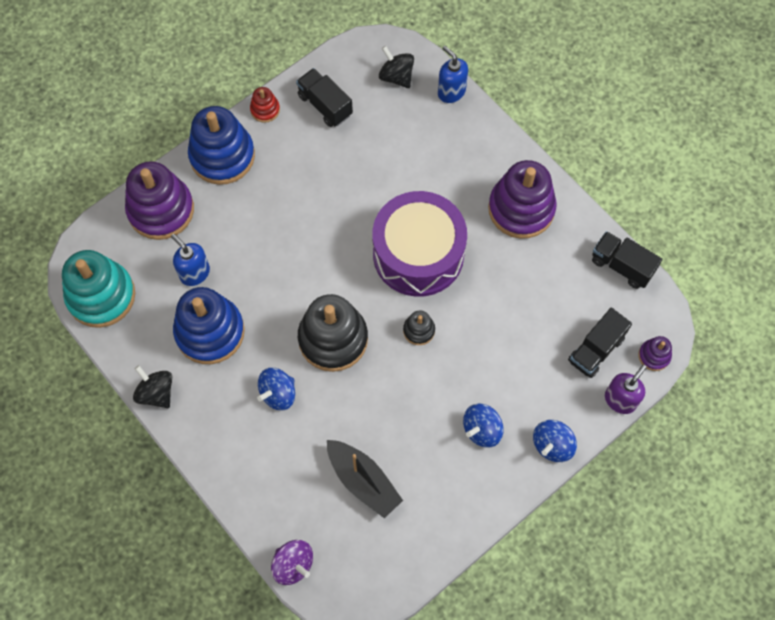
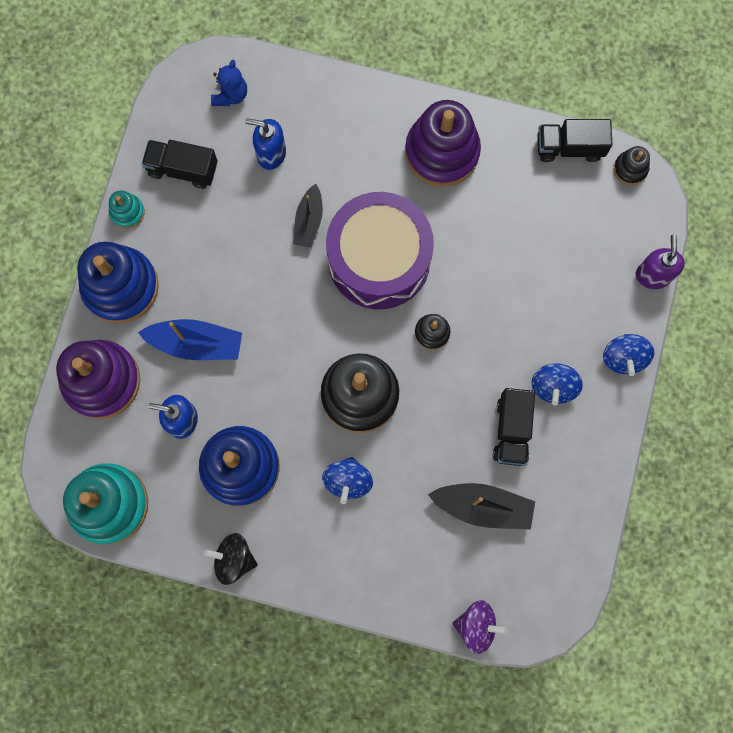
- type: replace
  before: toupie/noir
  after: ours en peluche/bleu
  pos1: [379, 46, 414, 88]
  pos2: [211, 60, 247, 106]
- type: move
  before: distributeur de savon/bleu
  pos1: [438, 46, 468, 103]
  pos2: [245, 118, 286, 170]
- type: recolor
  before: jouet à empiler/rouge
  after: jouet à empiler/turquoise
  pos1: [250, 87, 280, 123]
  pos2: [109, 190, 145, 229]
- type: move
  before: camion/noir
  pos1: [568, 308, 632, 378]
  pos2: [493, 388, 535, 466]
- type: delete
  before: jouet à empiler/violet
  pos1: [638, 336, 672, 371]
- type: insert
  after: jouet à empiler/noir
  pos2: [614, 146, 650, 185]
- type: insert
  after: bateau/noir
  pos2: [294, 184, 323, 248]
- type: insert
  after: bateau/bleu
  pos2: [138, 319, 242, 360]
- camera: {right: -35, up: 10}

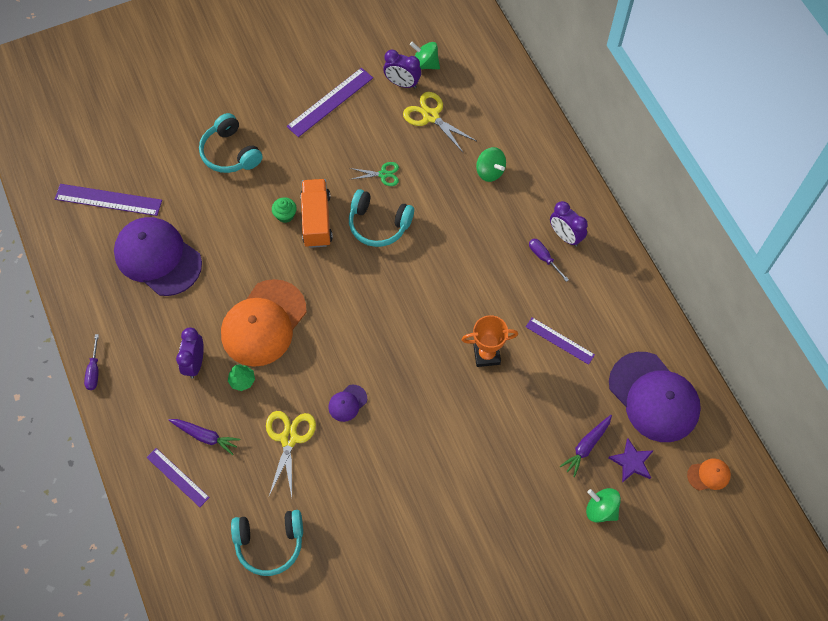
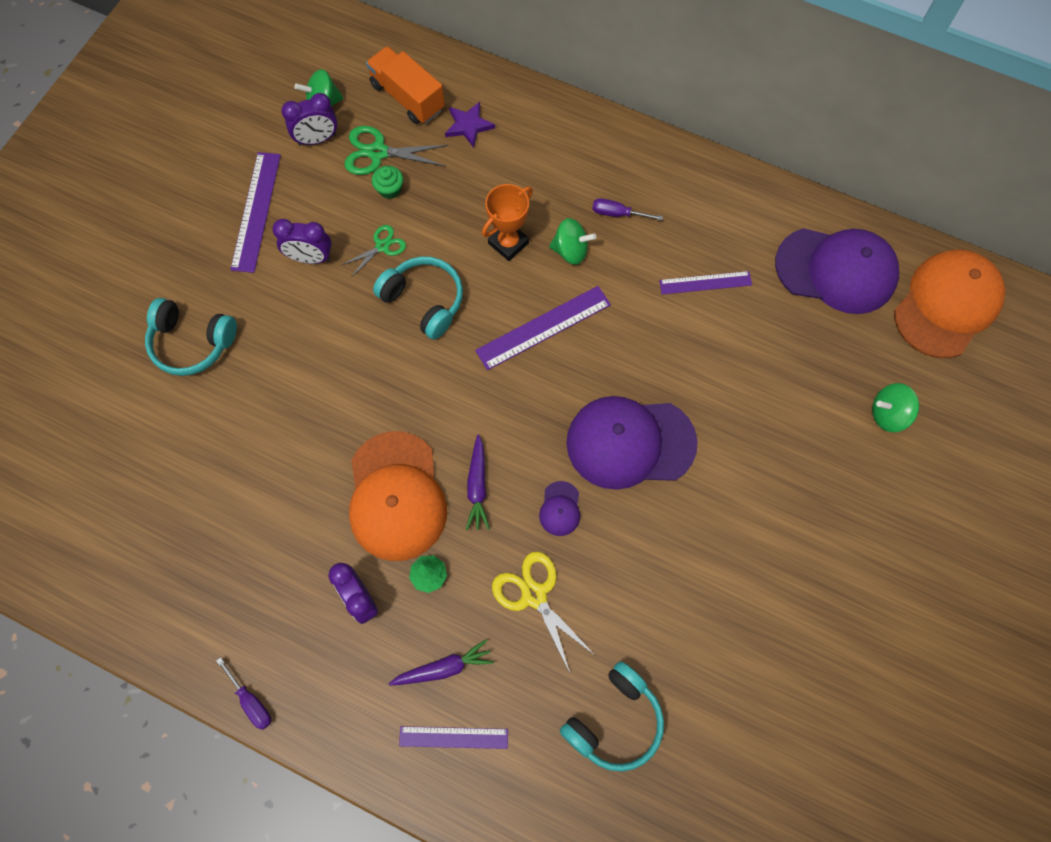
- type: recolor
  before: ciseaux/jaune
  after: ciseaux/vert
  pos1: [403, 92, 476, 152]
  pos2: [344, 126, 448, 175]
- type: move
  before: toupie/vert
  pos1: [476, 147, 506, 182]
  pos2: [549, 218, 596, 265]
- type: move
  before: camion/orange
  pos1: [300, 179, 333, 248]
  pos2: [366, 46, 445, 124]
- type: move
  before: règle/violet
  pos1: [55, 184, 162, 216]
  pos2: [475, 286, 611, 370]
- type: rotate
  before: casque audio/turquoise
  pos1: [349, 189, 414, 247]
  pos2: [373, 256, 463, 340]
  turn: -120
- type: move
  before: muffin/vert
  pos1: [272, 198, 297, 223]
  pos2: [372, 166, 403, 199]
- type: move
  before: réveil/violet
  pos1: [550, 201, 588, 247]
  pos2: [272, 219, 332, 264]
- type: move
  before: casquette/violet
  pos1: [114, 217, 202, 296]
  pos2: [566, 396, 698, 490]
- type: move
  before: trophée/orange
  pos1: [462, 315, 518, 367]
  pos2: [482, 184, 533, 261]
- type: move
  before: carotte/violet
  pos1: [560, 415, 612, 477]
  pos2: [466, 434, 490, 530]
- type: move
  before: étoile/violet
  pos1: [608, 438, 654, 483]
  pos2: [445, 102, 495, 148]
- type: resize
  before: casquette/orange
  pos1: [687, 458, 731, 491]
  pos2: [894, 249, 1005, 358]
  scale: 2.38
- camera: {right: -40, up: 5}

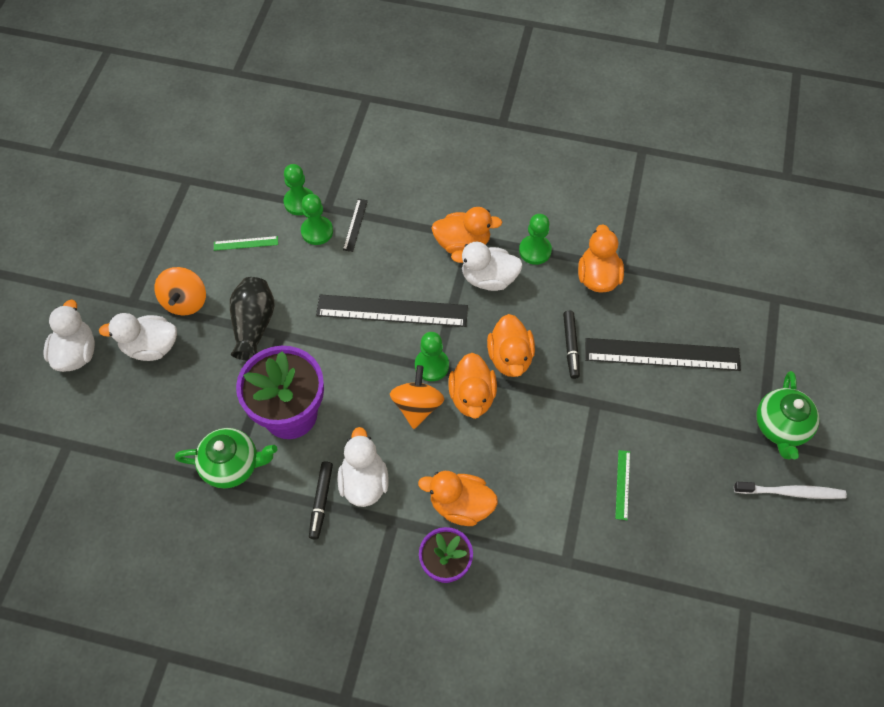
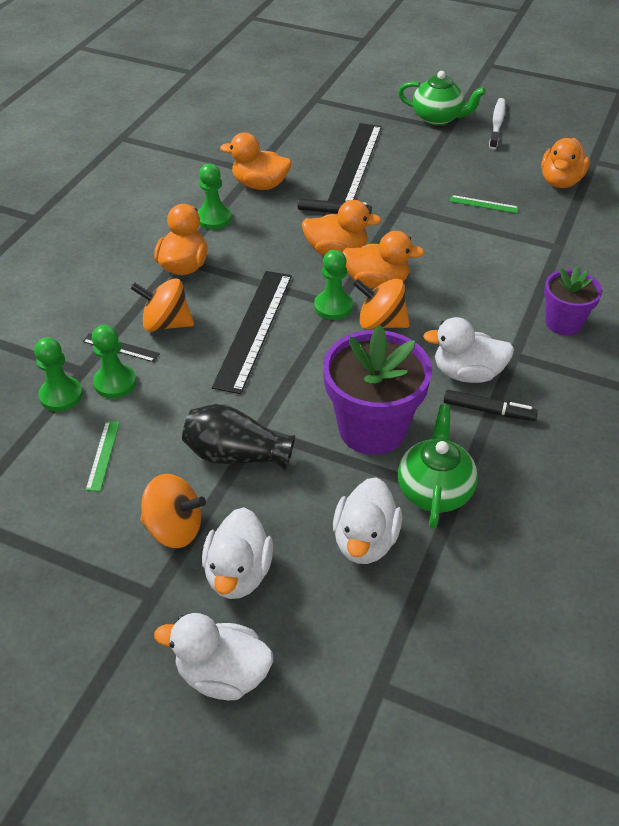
- type: move
  before: canard/blanc
  pos1: [451, 242, 523, 291]
  pos2: [333, 477, 402, 564]
- type: move
  before: canard/orange
  pos1: [418, 471, 498, 526]
  pos2: [541, 138, 590, 188]
- type: insert
  after: toupie/orange
  pos2: [131, 278, 194, 332]
- camera: {right: -80, up: -15}

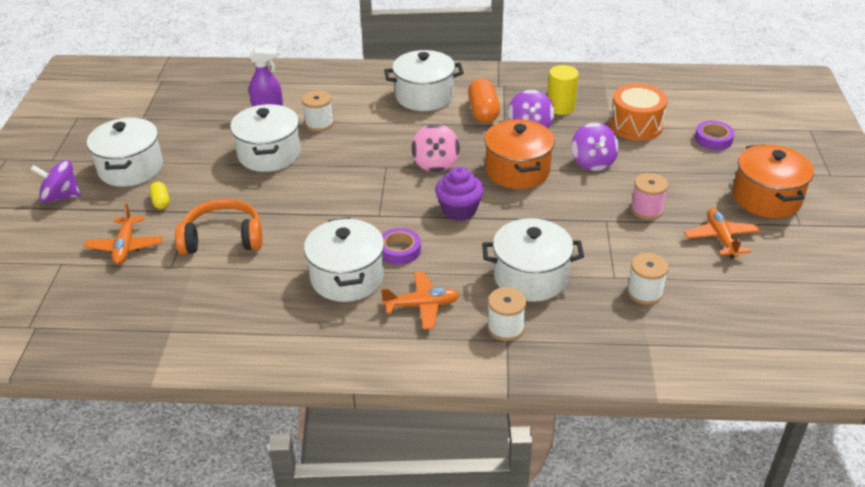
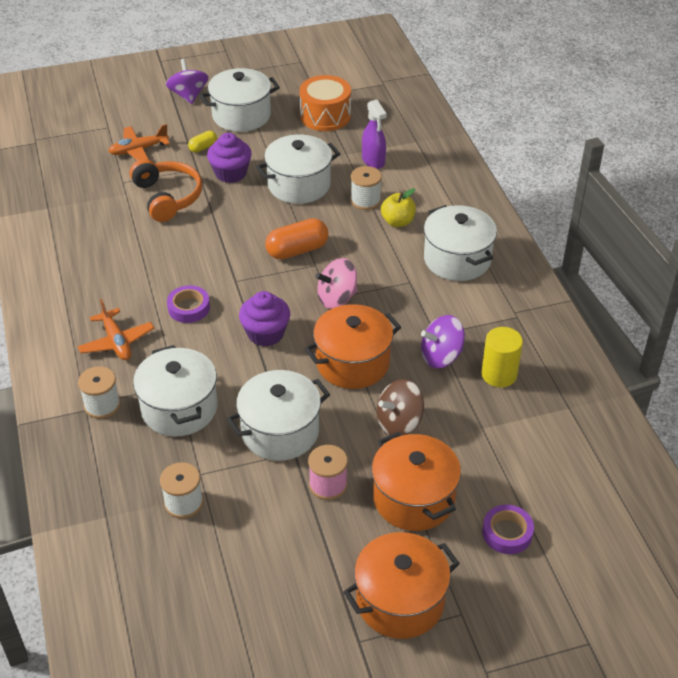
- type: move
  before: gélule/orange
  pos1: [468, 78, 500, 123]
  pos2: [265, 218, 329, 260]
- type: move
  before: tambour/orange
  pos1: [610, 84, 668, 141]
  pos2: [300, 75, 351, 131]
- type: recolor
  before: toupie/violet
  after: toupie/marron
  pos1: [571, 123, 619, 171]
  pos2: [377, 379, 424, 435]
- type: delete
  before: avion/orange
  pos1: [684, 208, 760, 259]
- type: move
  before: marmite/blanc
  pos1: [304, 217, 384, 302]
  pos2: [227, 370, 330, 461]
- type: insert
  after: muffin/violet
  pos2: [207, 133, 252, 183]
- type: insert
  after: pomme/jaune
  pos2: [381, 188, 416, 227]
- type: insert
  after: marmite/orange
  pos2: [372, 431, 461, 531]
- camera: {right: 70, up: 5}

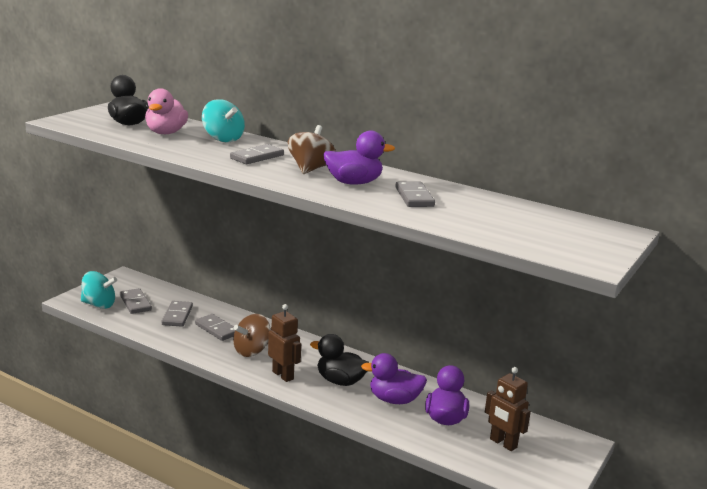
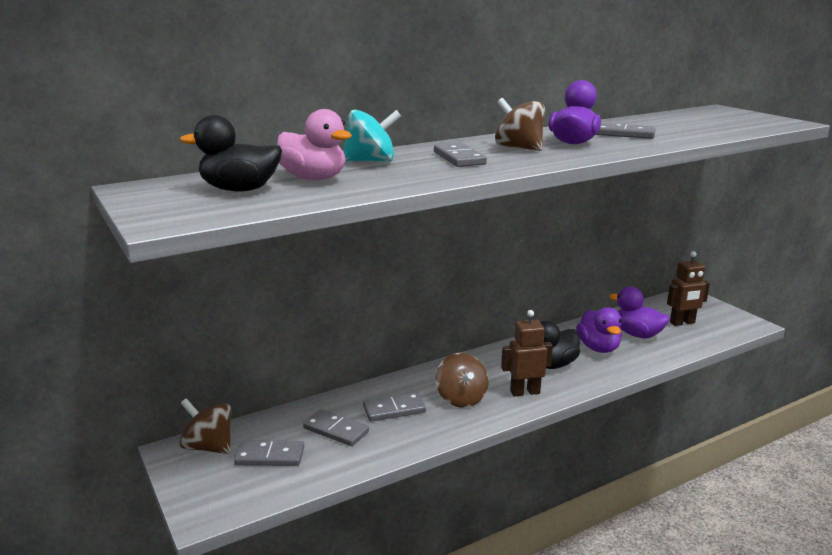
- type: delete
  before: toupie/turquoise
  pos1: [81, 271, 117, 309]
- type: rotate
  before: canard/violet
  pos1: [361, 353, 427, 404]
  pos2: [576, 307, 622, 353]
  turn: -45
- type: insert
  after: toupie/marron
  pos2: [179, 398, 231, 454]
- camera: {right: -60, up: 0}

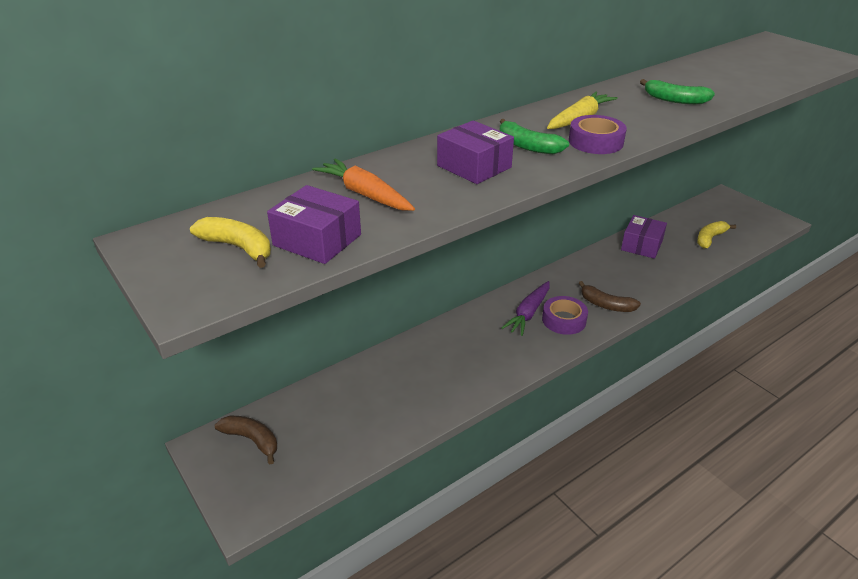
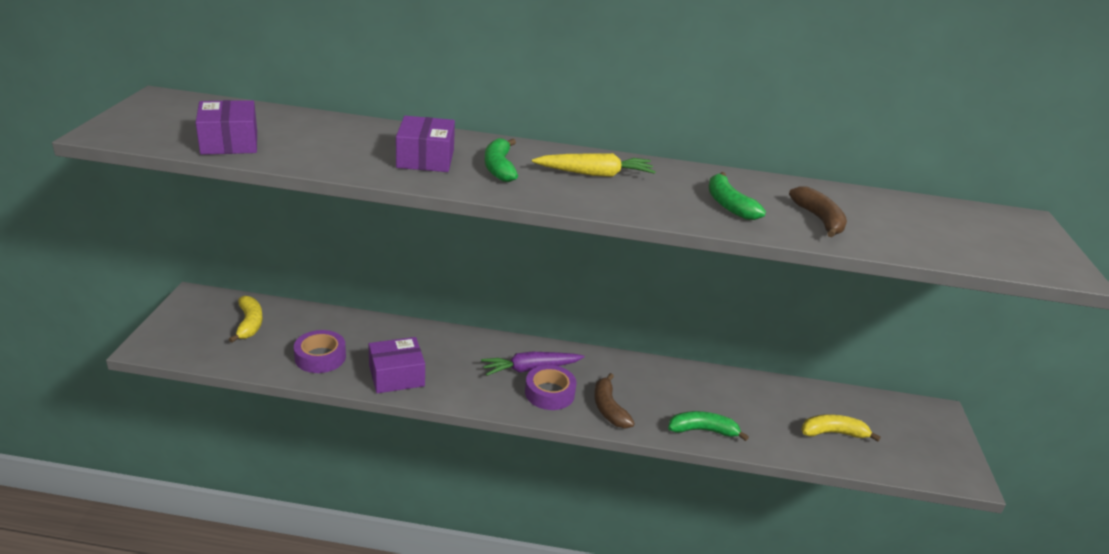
- type: move
  before: ruban adhésif/violet
  pos1: [569, 115, 627, 154]
  pos2: [294, 330, 346, 373]
- type: delete
  before: carotte/orange
  pos1: [312, 158, 415, 211]
- type: move
  before: boîte/violet
  pos1: [621, 215, 667, 259]
  pos2: [368, 337, 425, 393]
- type: move
  before: banane/jaune
  pos1: [190, 217, 271, 268]
  pos2: [229, 296, 263, 343]
- type: move
  before: banane/marron
  pos1: [215, 416, 277, 464]
  pos2: [789, 186, 847, 237]
- type: insert
  after: banane/vert
  pos2: [668, 411, 749, 441]
- camera: {right: 40, up: -5}

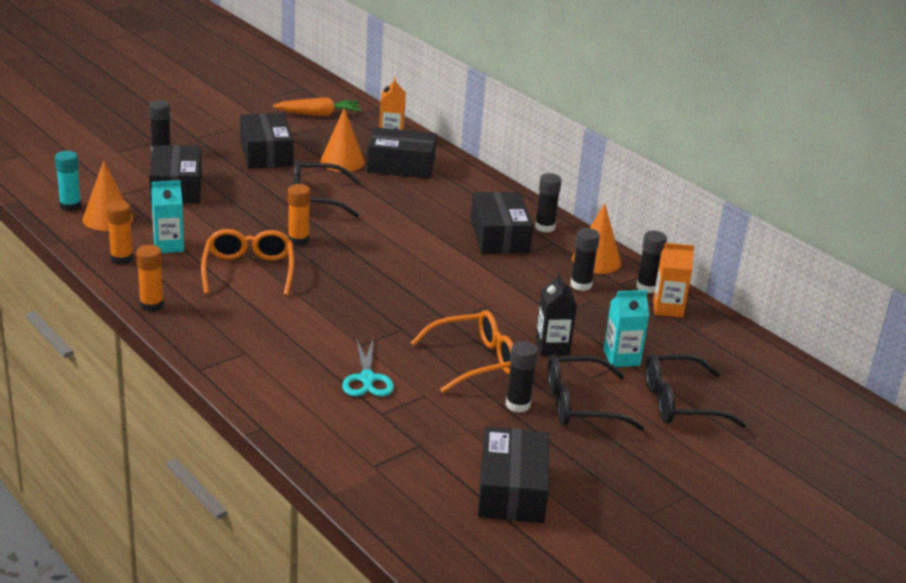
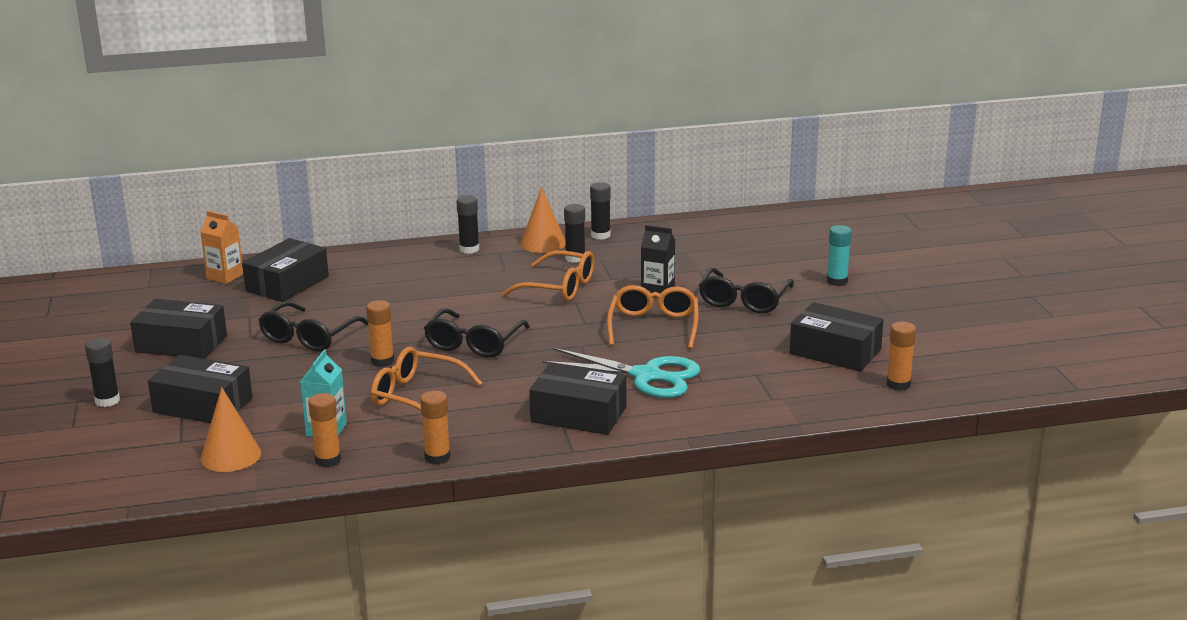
- type: delete
  before: carotte/orange
  pos1: [273, 97, 362, 116]
- type: delete
  before: cône/orange
  pos1: [320, 108, 365, 172]
- type: move
  before: bâton de colle/turquoise
  pos1: [55, 151, 81, 212]
  pos2: [827, 225, 852, 286]
- type: move
  before: boîte/noir
  pos1: [471, 192, 533, 254]
  pos2: [529, 363, 626, 435]
- type: delete
  before: brique de lait/orange
  pos1: [653, 243, 694, 318]
- type: delete
  before: brique de lait/turquoise
  pos1: [603, 290, 649, 367]
- type: resize
  before: ciseaux/turquoise
  pos1: [342, 339, 394, 396]
  pos2: [543, 348, 700, 398]
  scale: 1.63
- type: delete
  before: bâton de colle/noir
  pos1: [506, 341, 538, 413]
- type: move
  before: lunettes/noir
  pos1: [645, 353, 746, 428]
  pos2: [424, 308, 530, 357]
- type: insert
  after: lunettes/orange
  pos2: [502, 251, 594, 301]
- type: insert
  after: bâton de colle/orange
  pos2: [887, 322, 916, 391]
- camera: {right: -60, up: -5}

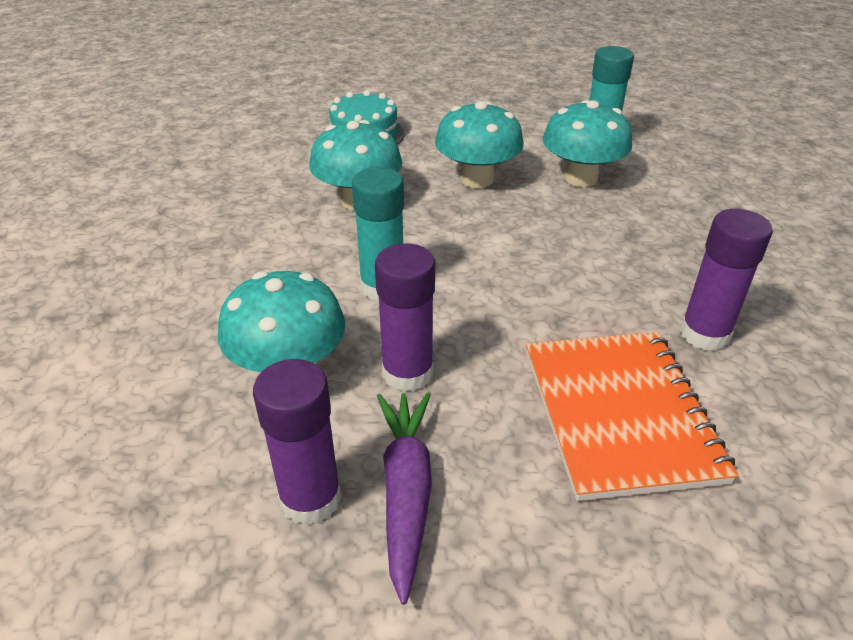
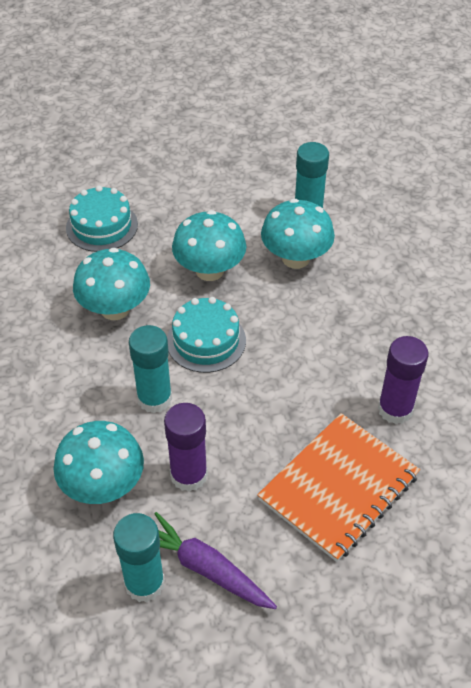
- type: rotate
  before: carnet/orange
  pos1: [526, 332, 738, 501]
  pos2: [257, 413, 420, 562]
  turn: 60
- type: recolor
  before: bâton de colle/violet
  after: bâton de colle/turquoise
  pos1: [253, 359, 341, 526]
  pos2: [113, 513, 165, 602]
- type: rotate
  before: carotte/violet
  pos1: [377, 392, 432, 605]
  pos2: [155, 512, 277, 609]
  turn: -45
- type: insert
  after: gâteau/turquoise
  pos2: [167, 297, 246, 373]
- camera: {right: -10, up: 10}

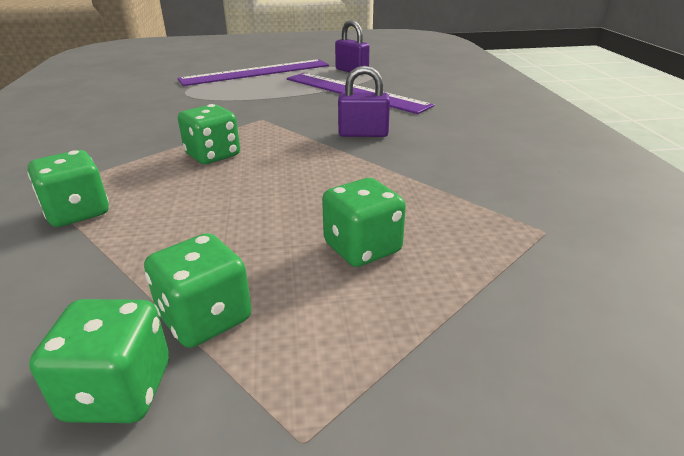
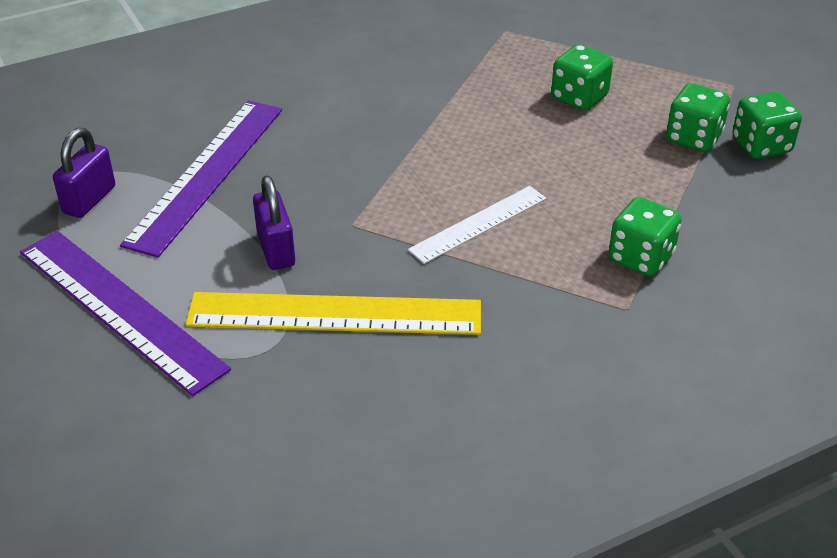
- type: move
  before: cadenas/violet
  pos1: [338, 66, 390, 137]
  pos2: [253, 176, 295, 270]
- type: replace
  before: dé/vert
  after: règle/blanc
  pos1: [178, 104, 240, 164]
  pos2: [408, 186, 546, 264]
- type: insert
  after: règle/jaune
  pos2: [186, 292, 481, 335]
- camera: {right: -110, up: 10}

